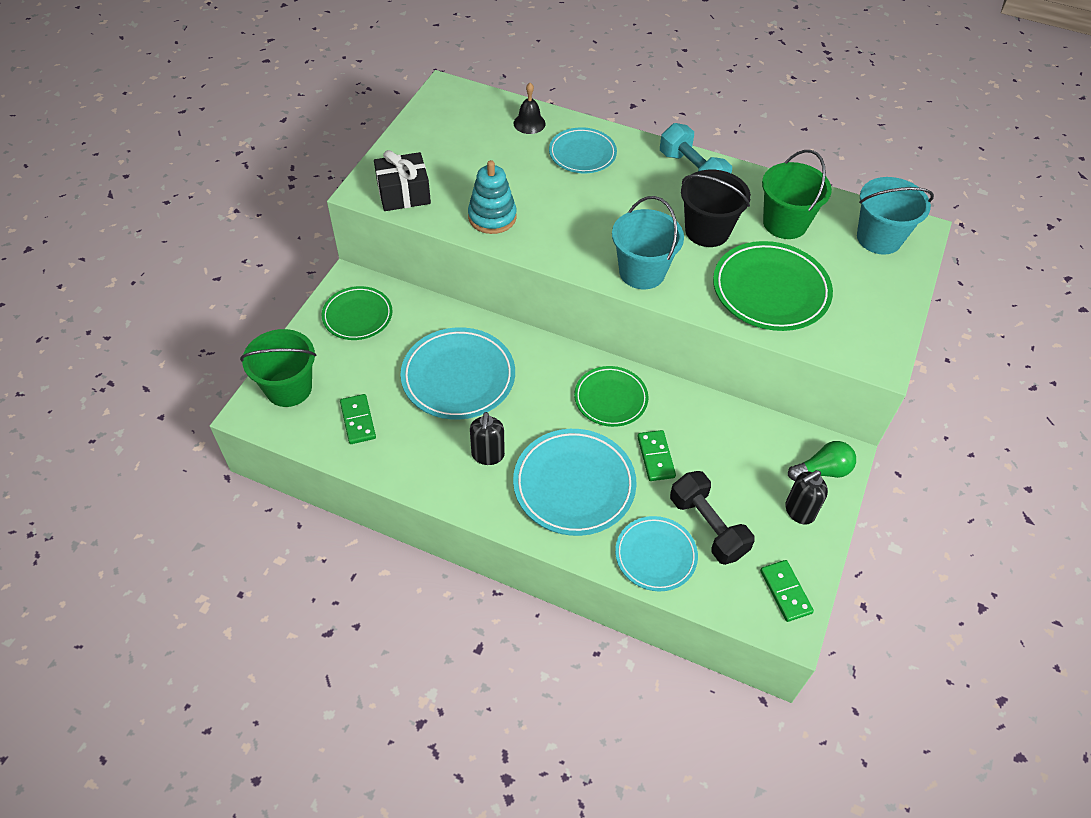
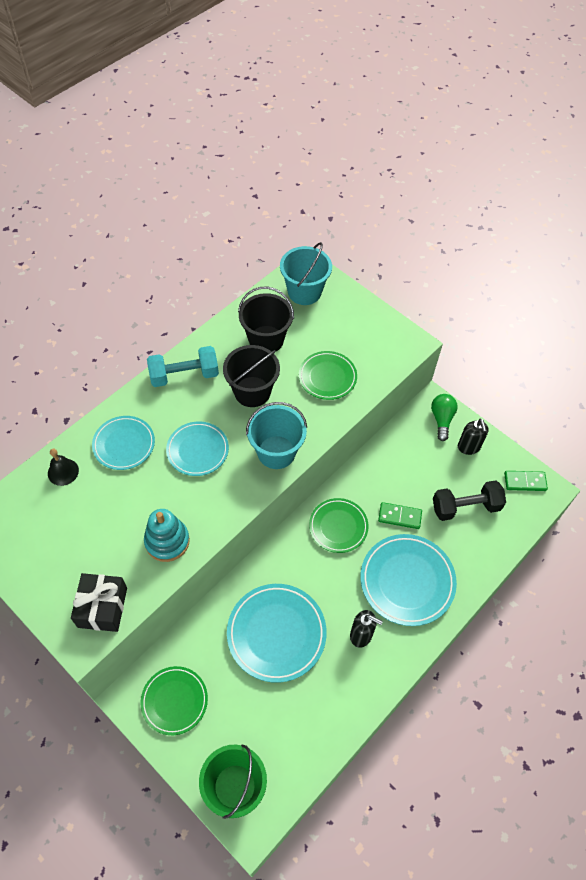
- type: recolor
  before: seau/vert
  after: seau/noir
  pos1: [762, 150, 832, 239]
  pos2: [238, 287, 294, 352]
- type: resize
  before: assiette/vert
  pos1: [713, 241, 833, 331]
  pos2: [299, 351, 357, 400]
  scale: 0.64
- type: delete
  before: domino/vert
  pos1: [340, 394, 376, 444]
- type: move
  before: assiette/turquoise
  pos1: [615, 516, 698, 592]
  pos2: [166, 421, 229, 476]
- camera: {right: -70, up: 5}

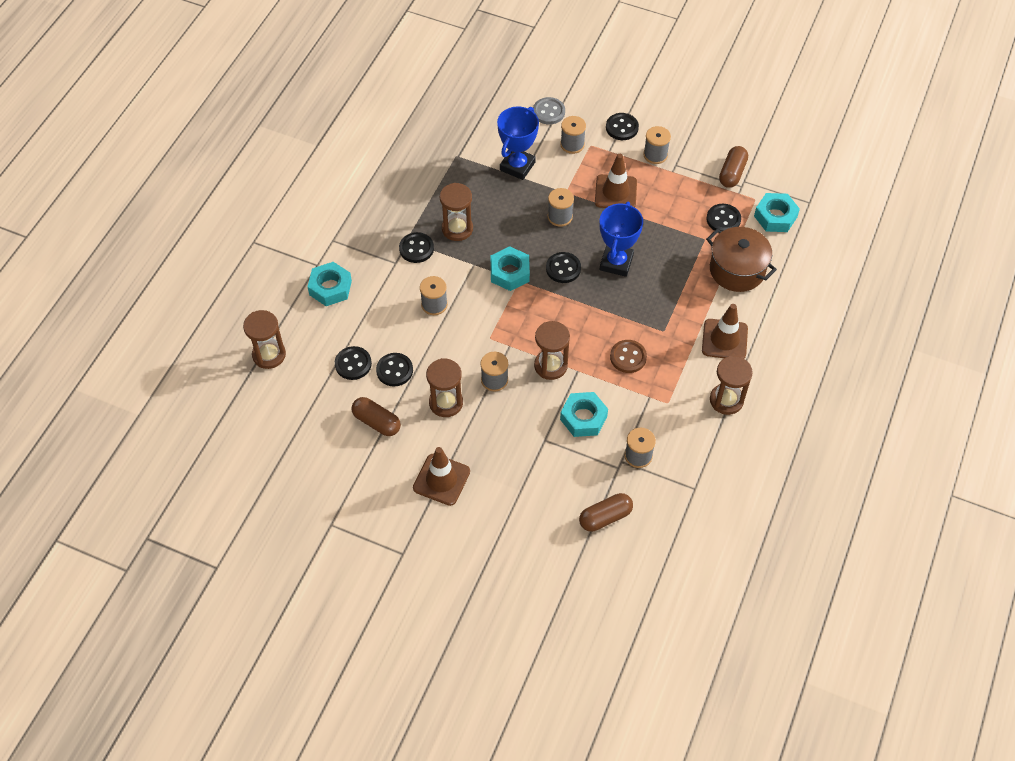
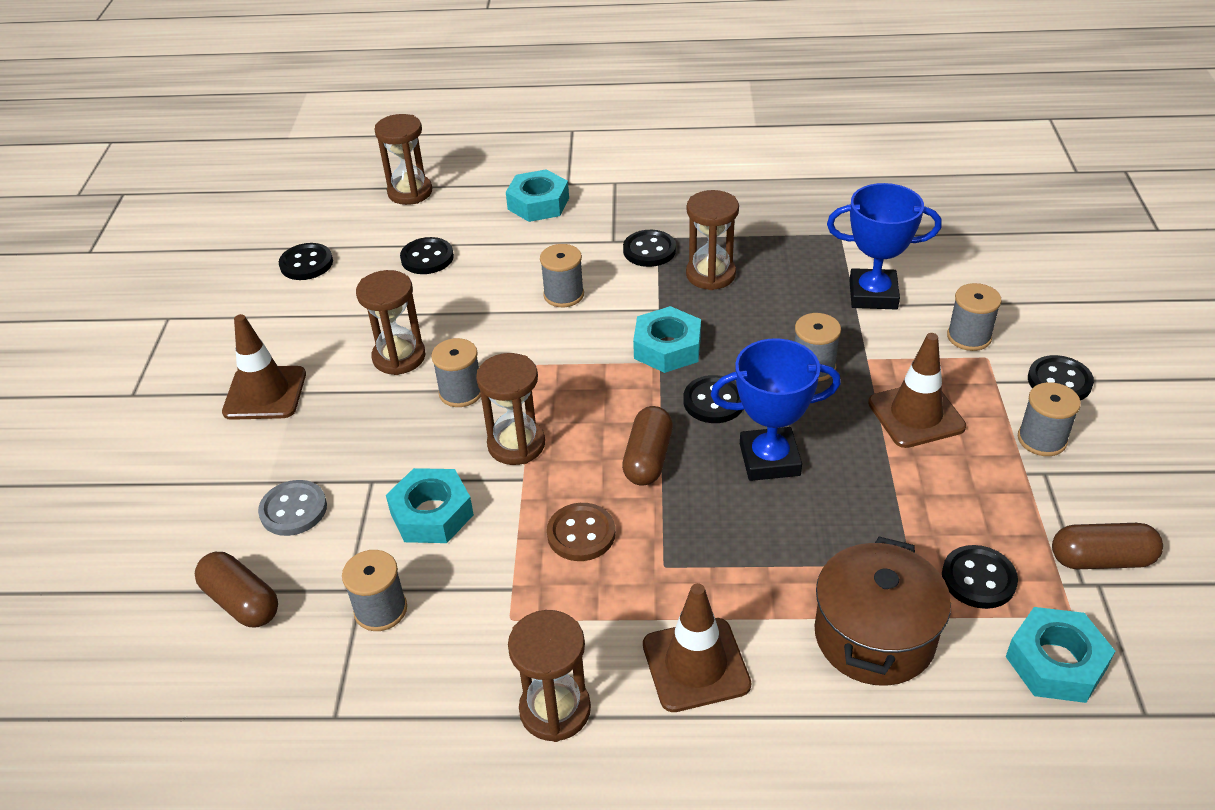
- type: move
  before: bouton/gris
  pos1: [533, 97, 565, 125]
  pos2: [258, 480, 327, 536]
- type: move
  before: bouton/noir
  pos1: [376, 353, 413, 387]
  pos2: [279, 243, 333, 280]
- type: move
  before: gélule/marron
  pos1: [351, 397, 401, 436]
  pos2: [622, 406, 673, 485]
- camera: {right: 70, up: -15}

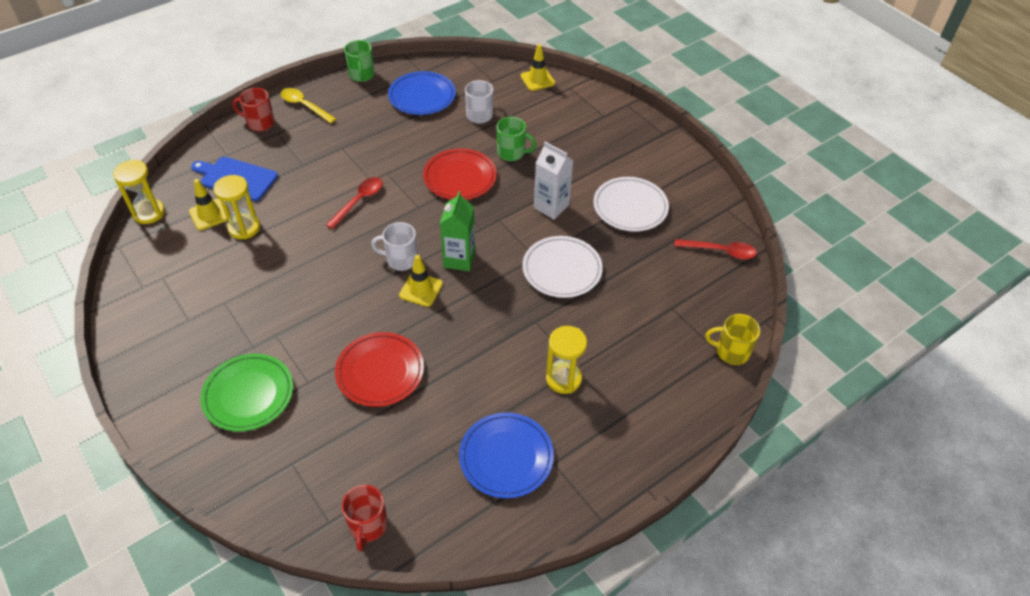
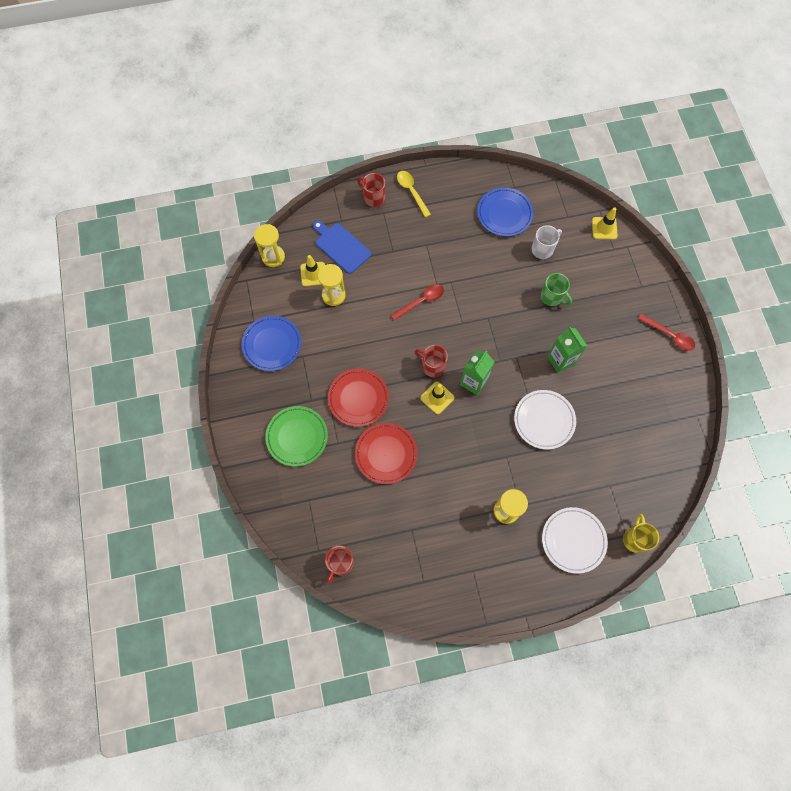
- type: delete
  before: tasse/vert
  pos1: [344, 40, 375, 82]
- type: recolor
  before: brique de lait/blanc
  after: brique de lait/vert
  pos1: [534, 142, 574, 219]
  pos2: [547, 327, 587, 373]
- type: move
  before: assiette/rouge
  pos1: [423, 148, 497, 200]
  pos2: [328, 368, 389, 427]
- type: move
  before: assiette/blanc
  pos1: [593, 177, 669, 232]
  pos2: [542, 507, 608, 574]
- type: recolor
  before: tasse/blanc
  after: tasse/rouge
  pos1: [371, 222, 418, 271]
  pos2: [415, 345, 448, 377]
- type: move
  before: cuillère/rouge
  pos1: [674, 239, 757, 260]
  pos2: [638, 314, 695, 351]
- type: rotate
  before: tasse/jaune
  pos1: [705, 314, 760, 365]
  pos2: [623, 514, 659, 553]
  turn: 60
- type: move
  before: assiette/bleu
  pos1: [459, 413, 554, 498]
  pos2: [242, 316, 302, 371]
- camera: {right: 25, up: 20}

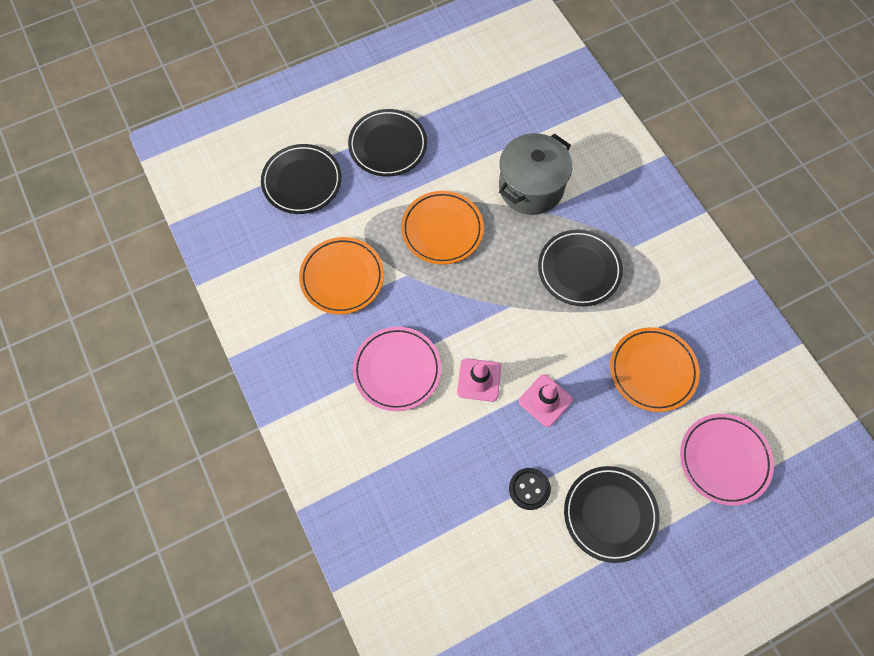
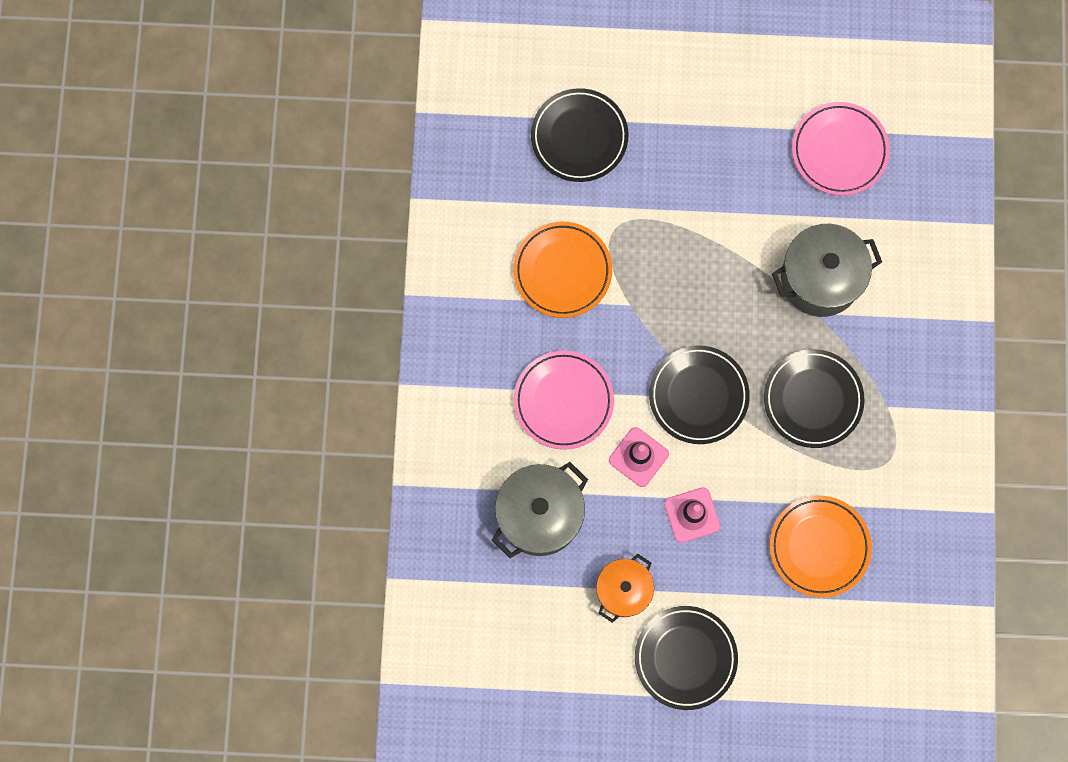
- type: move
  before: assiette/noir
  pos1: [348, 109, 427, 177]
  pos2: [649, 345, 750, 444]
- type: delete
  before: assiette/orange
  pos1: [401, 191, 484, 265]
- type: move
  before: assiette/rose
  pos1: [680, 414, 774, 506]
  pos2: [792, 102, 890, 196]
- type: replace
  before: bouton/noir
  after: marmite/orange
  pos1: [509, 468, 551, 510]
  pos2: [596, 554, 654, 623]
- type: insert
  after: marmite/gris
  pos2: [492, 462, 588, 558]
- camera: {right: 30, up: 10}

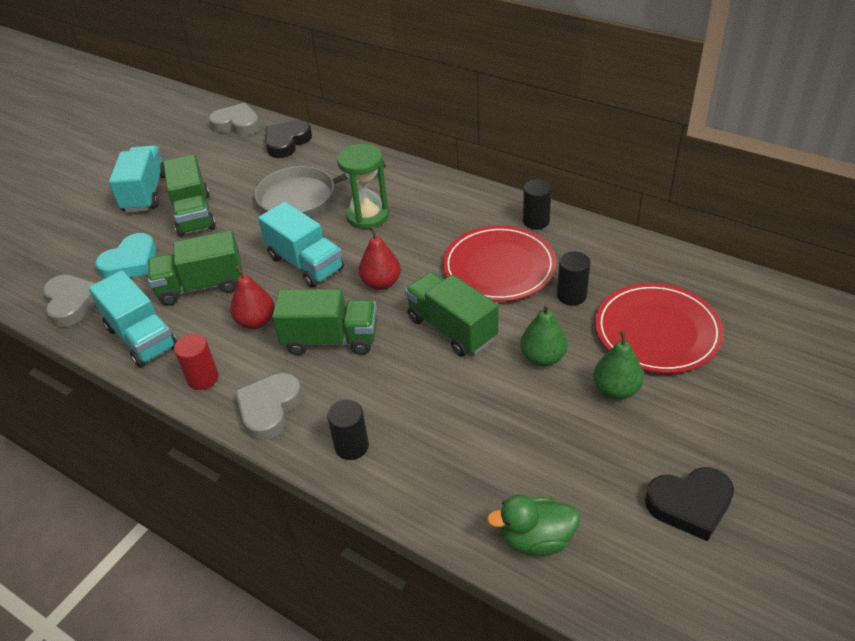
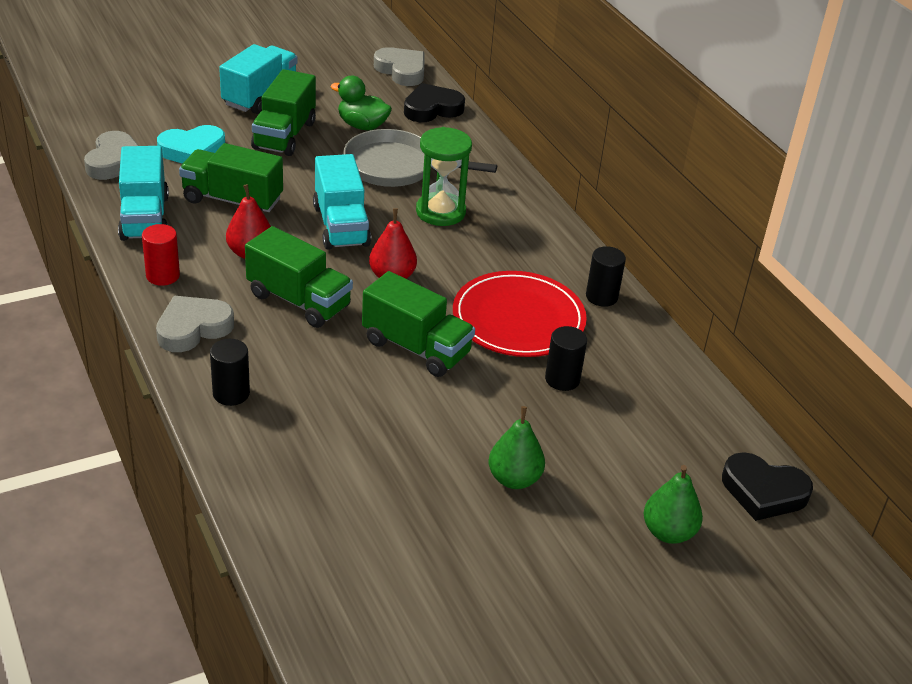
- type: rotate
  before: camion/vert
  pos1: [405, 272, 498, 357]
  pos2: [362, 271, 475, 377]
  turn: 135
- type: delete
  before: assiette/rouge
  pos1: [595, 283, 724, 373]
- type: move
  before: poire/vert
  pos1: [520, 303, 567, 366]
  pos2: [644, 465, 703, 544]
- type: move
  before: cœur/noir
  pos1: [645, 467, 734, 541]
  pos2: [722, 452, 813, 521]
- type: move
  before: canard/vert
  pos1: [487, 495, 580, 556]
  pos2: [330, 76, 392, 131]
- camera: {right: 25, up: -5}

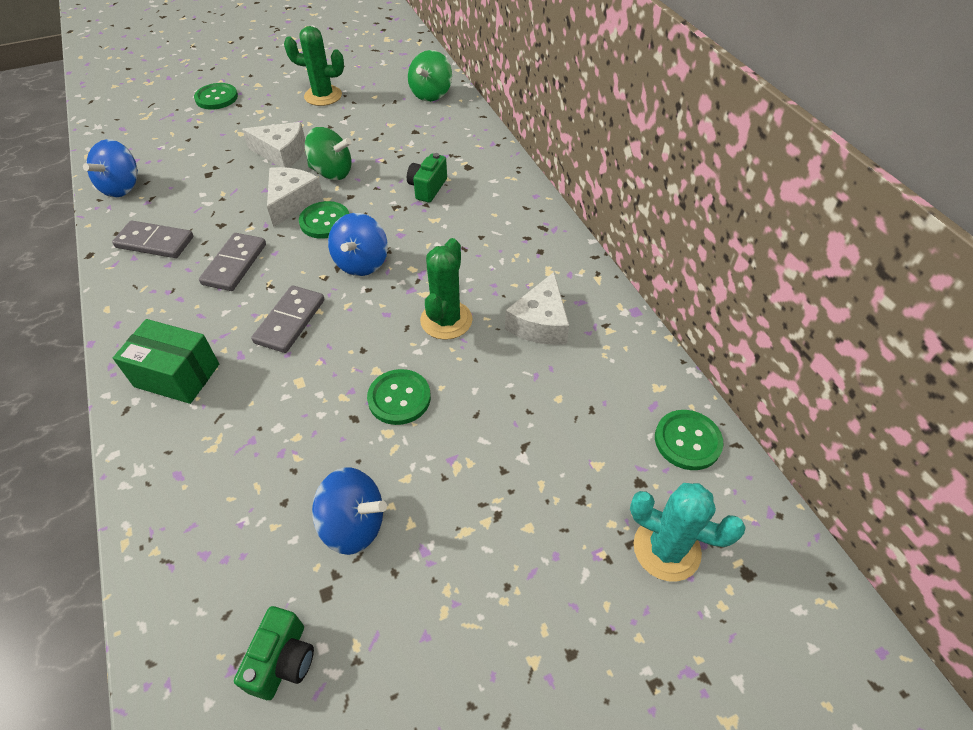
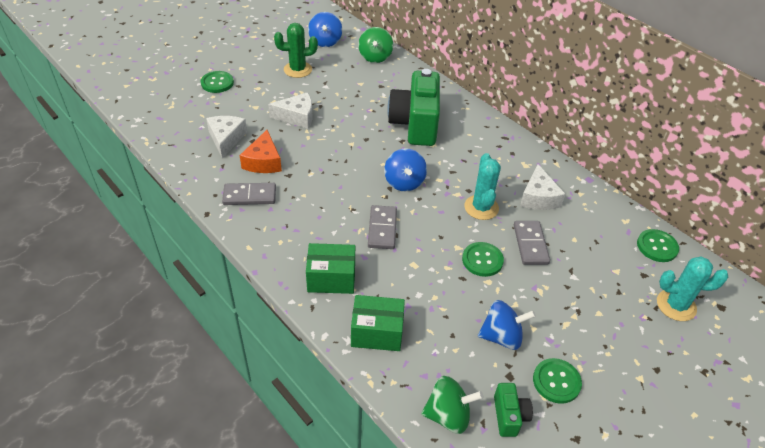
- type: move
  before: toupie/vert
  pos1: [305, 127, 352, 180]
  pos2: [421, 376, 483, 434]
- type: move
  before: toupie/bleu
  pos1: [83, 139, 138, 198]
  pos2: [308, 12, 342, 47]
- type: resize
  before: appareil photo/vert
  pos1: [407, 153, 447, 203]
  pos2: [387, 69, 440, 146]
  scale: 2.2
- type: move
  before: fromage/blanc
  pos1: [267, 167, 323, 227]
  pos2: [206, 116, 247, 158]
- type: move
  before: bouton/vert
  pos1: [299, 201, 349, 239]
  pos2: [533, 358, 582, 404]
- type: move
  before: domino/gris
  pos1: [199, 233, 266, 291]
  pos2: [514, 221, 550, 265]
- type: recolor
  before: cactus/vert
  after: cactus/turquoise
  pos1: [420, 238, 473, 340]
  pos2: [464, 153, 501, 220]
- type: insert
  after: fromage/orange
  pos2: [240, 130, 282, 173]
- type: insert
  after: boîte/vert
  pos2: [351, 295, 405, 351]
- camera: {right: -20, up: -5}

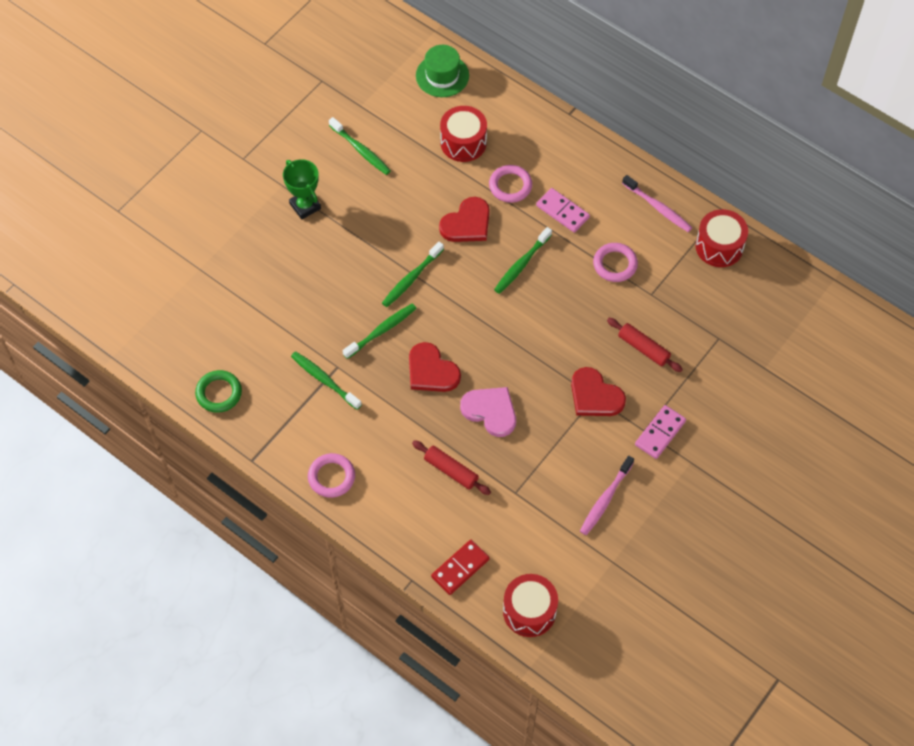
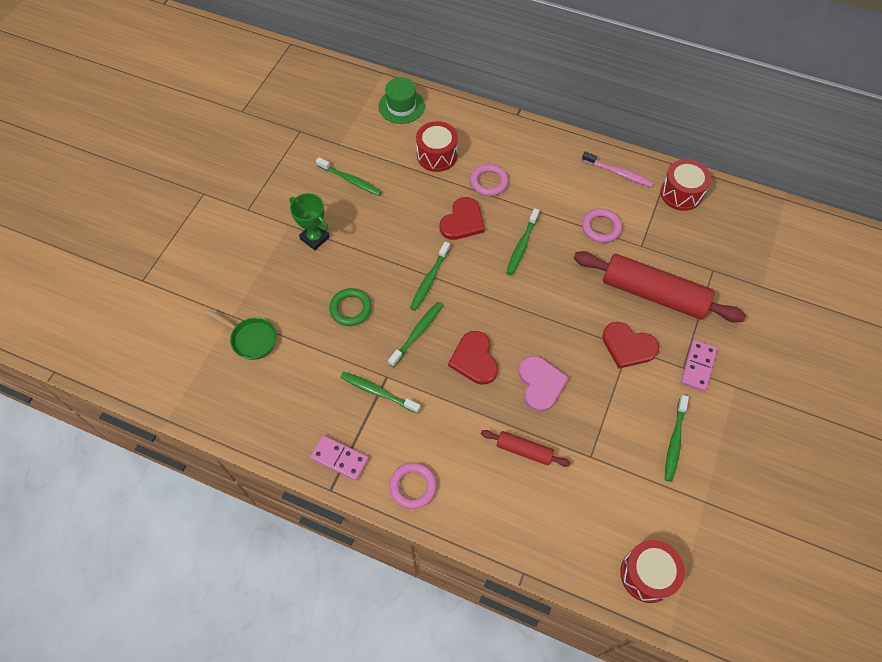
- type: move
  before: domino/rose
  pos1: [536, 188, 590, 233]
  pos2: [310, 435, 369, 481]
- type: resize
  before: rouleau à pâtisserie/rouge
  pos1: [607, 318, 683, 372]
  pos2: [573, 251, 746, 323]
  scale: 2.08
- type: rotate
  before: cœur/rouge
  pos1: [409, 342, 461, 392]
  pos2: [448, 331, 498, 385]
  turn: 45
- type: move
  before: anneau/vert
  pos1: [195, 370, 242, 413]
  pos2: [329, 288, 372, 326]
- type: rotate
  before: cœur/rose
  pos1: [460, 387, 516, 437]
  pos2: [519, 356, 569, 412]
  turn: 60
- type: recolor
  before: brosse à dents/rose
  after: brosse à dents/vert
  pos1: [580, 456, 634, 535]
  pos2: [664, 395, 689, 482]
- type: delete
  before: domino/rouge
  pos1: [431, 540, 490, 595]
- type: insert
  after: poêle/vert
  pos2: [206, 309, 277, 360]
- camera: {right: -15, up: 0}

